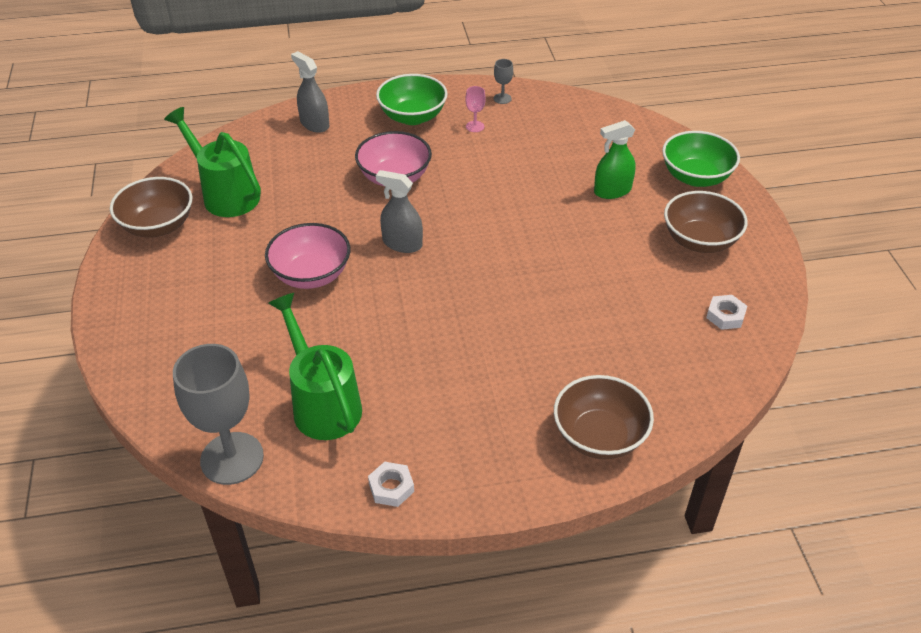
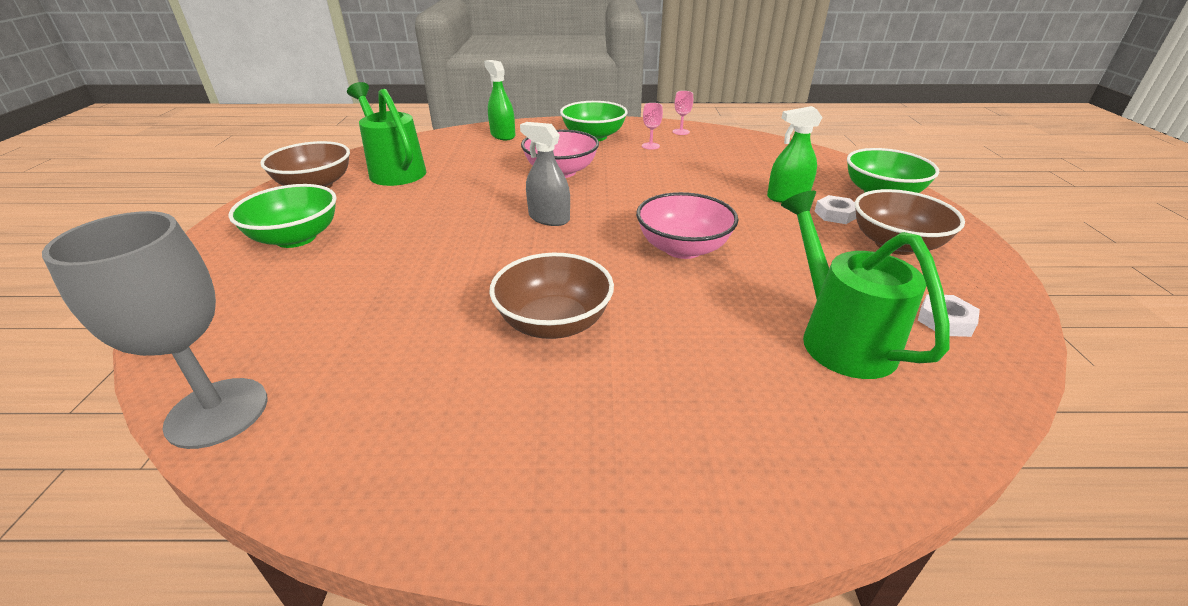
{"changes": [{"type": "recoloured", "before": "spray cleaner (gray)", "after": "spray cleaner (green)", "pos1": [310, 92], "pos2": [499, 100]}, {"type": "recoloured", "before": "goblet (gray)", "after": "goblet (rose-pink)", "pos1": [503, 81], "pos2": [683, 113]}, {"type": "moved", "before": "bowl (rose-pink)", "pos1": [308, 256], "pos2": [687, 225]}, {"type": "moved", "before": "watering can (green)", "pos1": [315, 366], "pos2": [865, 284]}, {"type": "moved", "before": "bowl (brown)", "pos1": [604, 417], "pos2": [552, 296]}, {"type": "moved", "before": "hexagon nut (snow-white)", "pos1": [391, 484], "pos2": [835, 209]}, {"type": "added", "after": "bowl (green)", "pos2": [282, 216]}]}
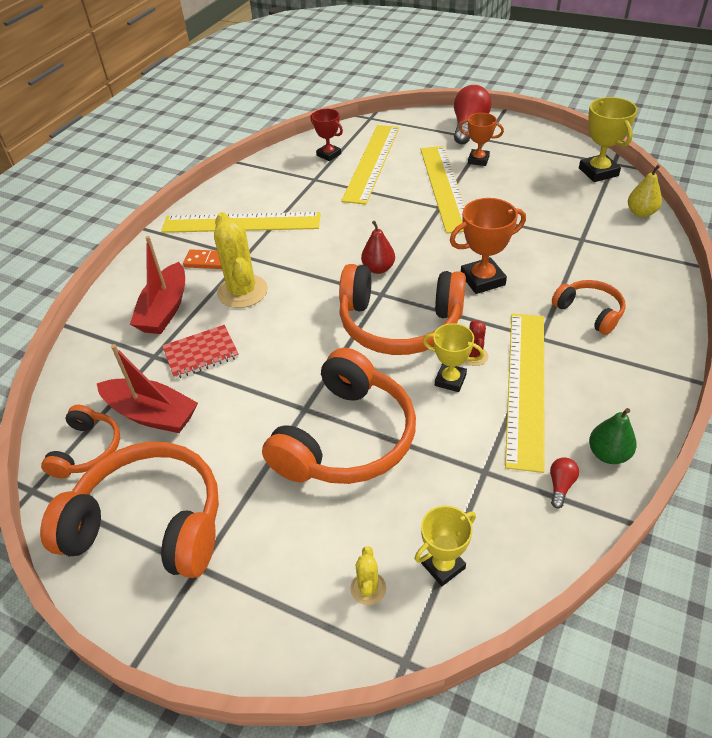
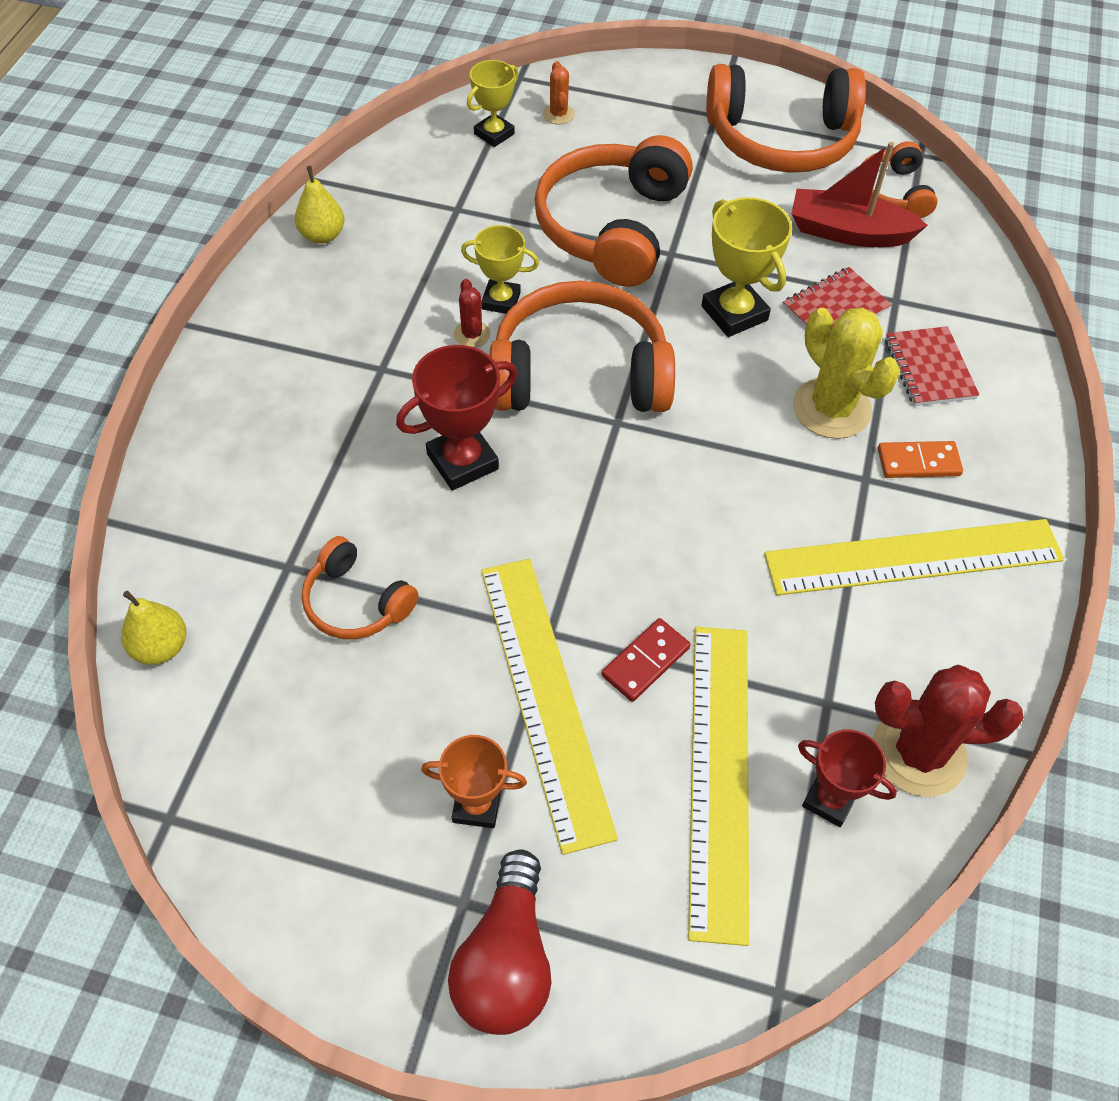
{"changes": [{"type": "moved", "before": "trophy (yellow)", "pos1": [608, 139], "pos2": [746, 267]}, {"type": "recoloured", "before": "trophy (orange)", "after": "trophy (scarlet)", "pos1": [488, 246], "pos2": [457, 418]}, {"type": "removed", "before": "pear (scarlet)", "pos1": [378, 247]}, {"type": "replaced", "before": "sailboat (scarlet)", "after": "notepad (scarlet)", "pos1": [157, 285], "pos2": [932, 366]}, {"type": "moved", "before": "headset (orange)", "pos1": [589, 307], "pos2": [360, 587]}, {"type": "removed", "before": "ruler (yellow)", "pos1": [525, 393]}, {"type": "recoloured", "before": "pear (green)", "after": "pear (yellow)", "pos1": [613, 436], "pos2": [319, 205]}, {"type": "removed", "before": "light bulb (scarlet)", "pos1": [564, 482]}, {"type": "recoloured", "before": "cactus (yellow)", "after": "cactus (orange)", "pos1": [368, 575], "pos2": [559, 92]}, {"type": "added", "after": "domino piece (scarlet)", "pos2": [646, 660]}, {"type": "added", "after": "cactus (scarlet)", "pos2": [948, 731]}]}
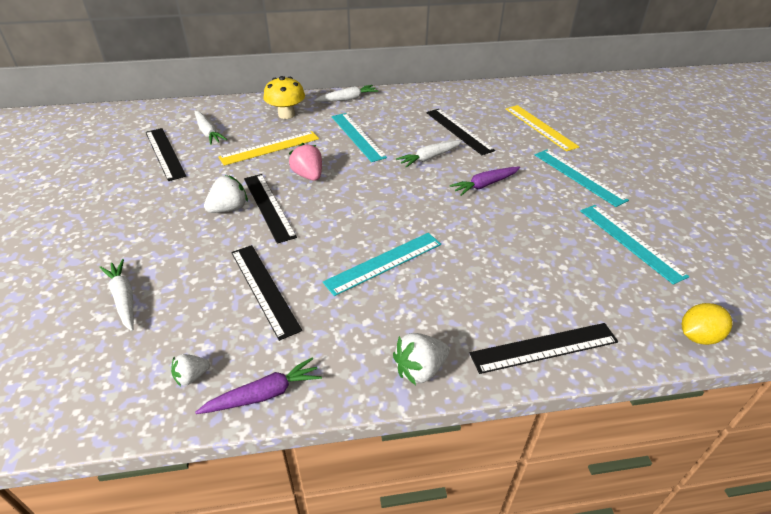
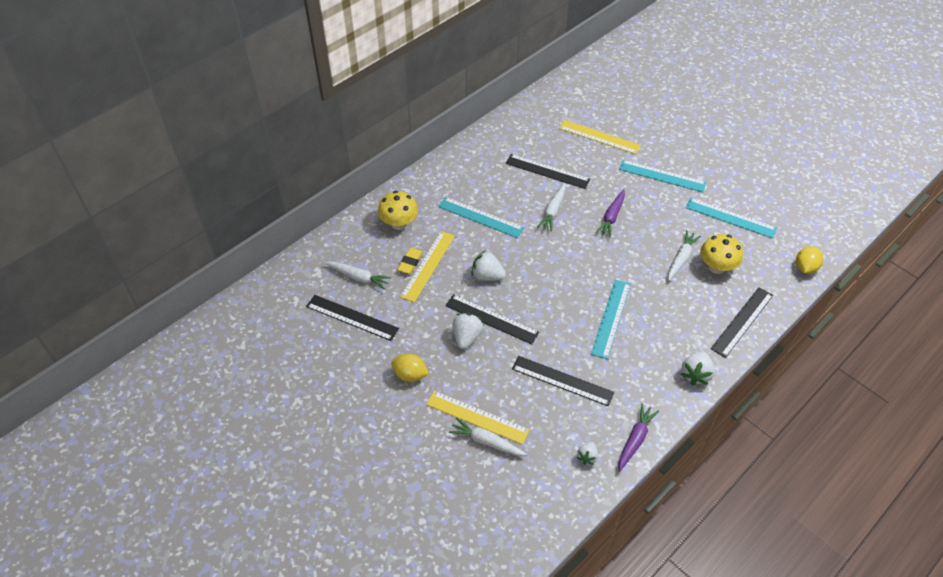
{"changes": [{"type": "moved", "before": "carrot (snow-white)", "pos1": [346, 93], "pos2": [684, 255]}, {"type": "recoloured", "before": "berry (rose-pink)", "after": "berry (snow-white)", "pos1": [305, 162], "pos2": [488, 265]}, {"type": "added", "after": "fungus (yellow)", "pos2": [721, 254]}, {"type": "added", "after": "gum eraser (yellow)", "pos2": [410, 261]}, {"type": "added", "after": "toy lemon (yellow)", "pos2": [410, 368]}, {"type": "added", "after": "ruler (yellow)", "pos2": [478, 418]}]}
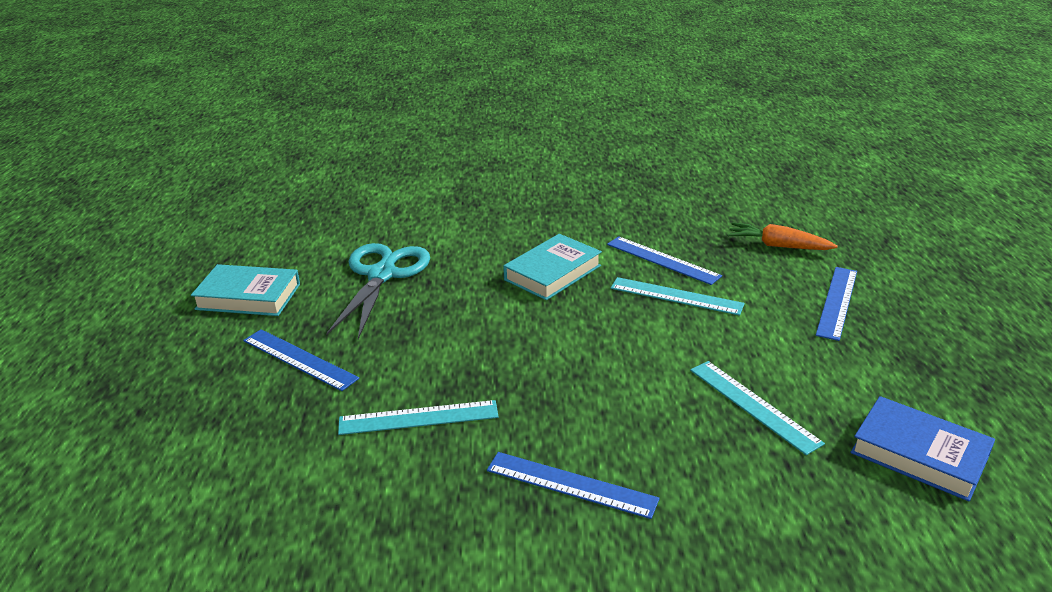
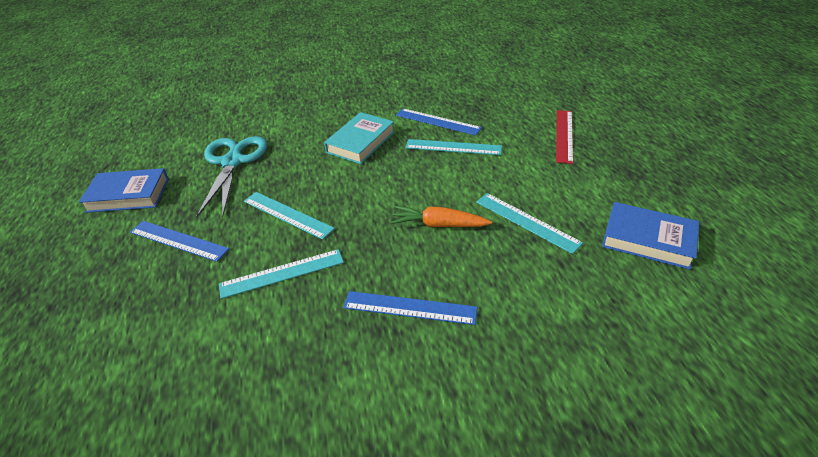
{"changes": [{"type": "moved", "before": "carrot (orange)", "pos1": [782, 236], "pos2": [441, 216]}, {"type": "recoloured", "before": "hardback (turquoise)", "after": "hardback (cobalt)", "pos1": [245, 290], "pos2": [124, 190]}, {"type": "recoloured", "before": "ruler (cobalt)", "after": "ruler (scarlet)", "pos1": [836, 304], "pos2": [564, 137]}, {"type": "added", "after": "ruler (turquoise)", "pos2": [289, 216]}]}
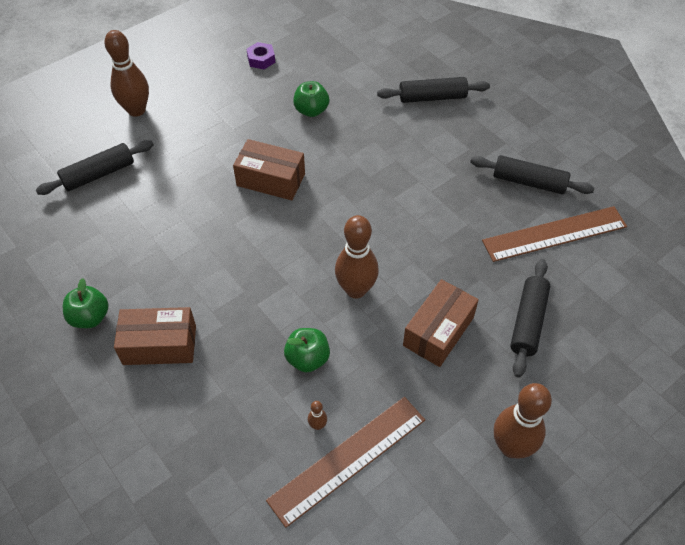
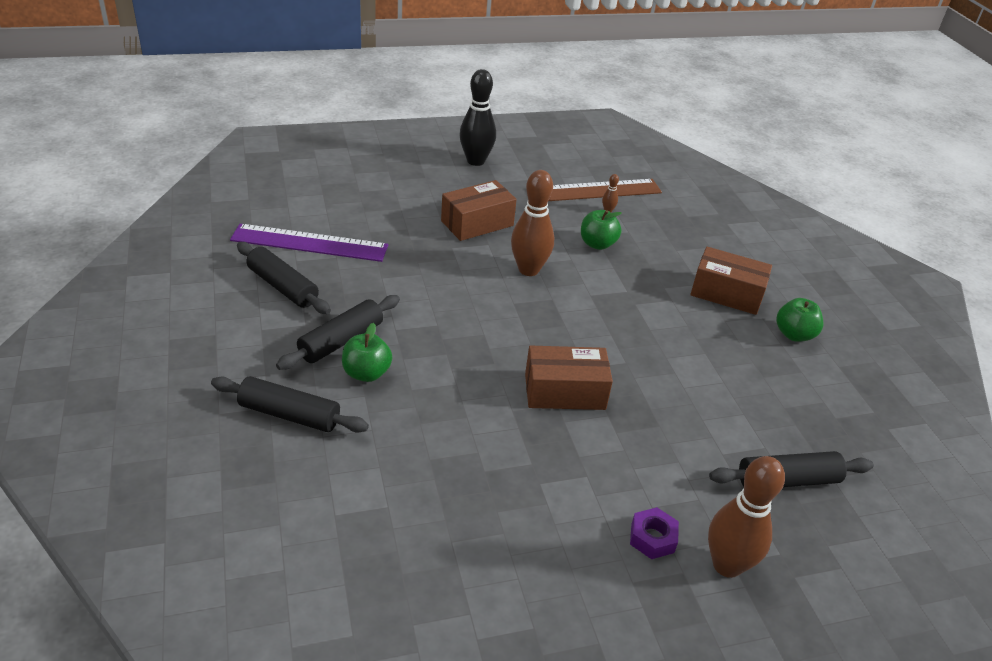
{"changes": [{"type": "moved", "before": "hexagon nut (royal purple)", "pos1": [260, 55], "pos2": [654, 533]}, {"type": "moved", "before": "apple (green)", "pos1": [311, 99], "pos2": [367, 352]}, {"type": "turned", "before": "parcel (brown)", "pos1": [269, 169], "pos2": [569, 378], "turn": -45}, {"type": "recoloured", "before": "ruler (brown)", "after": "ruler (royal purple)", "pos1": [554, 234], "pos2": [309, 243]}, {"type": "moved", "before": "rolling pin (black)", "pos1": [530, 318], "pos2": [338, 332]}, {"type": "recoloured", "before": "tenpin (brown)", "after": "tenpin (black)", "pos1": [523, 420], "pos2": [477, 117]}]}
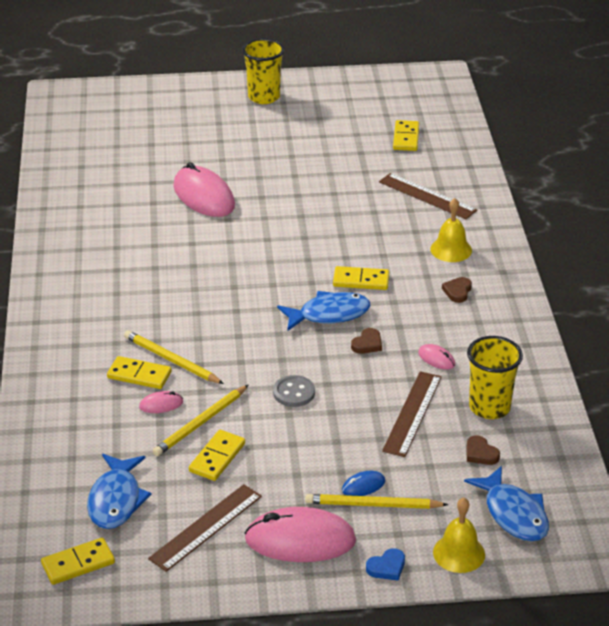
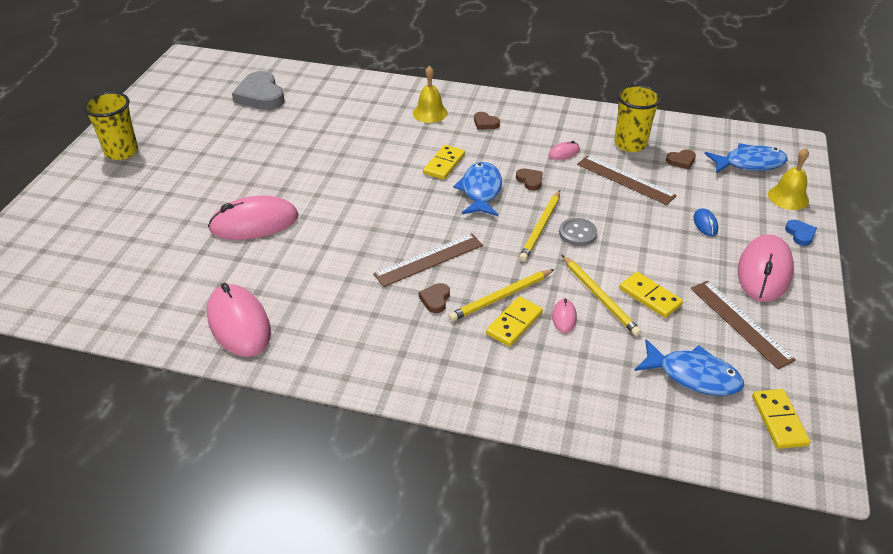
{"changes": [{"type": "replaced", "before": "domino piece (yellow)", "after": "love heart (gray)", "pos1": [406, 135], "pos2": [258, 90]}, {"type": "moved", "before": "ruler (brown)", "pos1": [428, 196], "pos2": [428, 260]}, {"type": "moved", "before": "wooden pencil (yellow)", "pos1": [377, 501], "pos2": [539, 226]}, {"type": "added", "after": "mouse (rose-pink)", "pos2": [239, 320]}, {"type": "added", "after": "love heart (brown)", "pos2": [434, 298]}]}
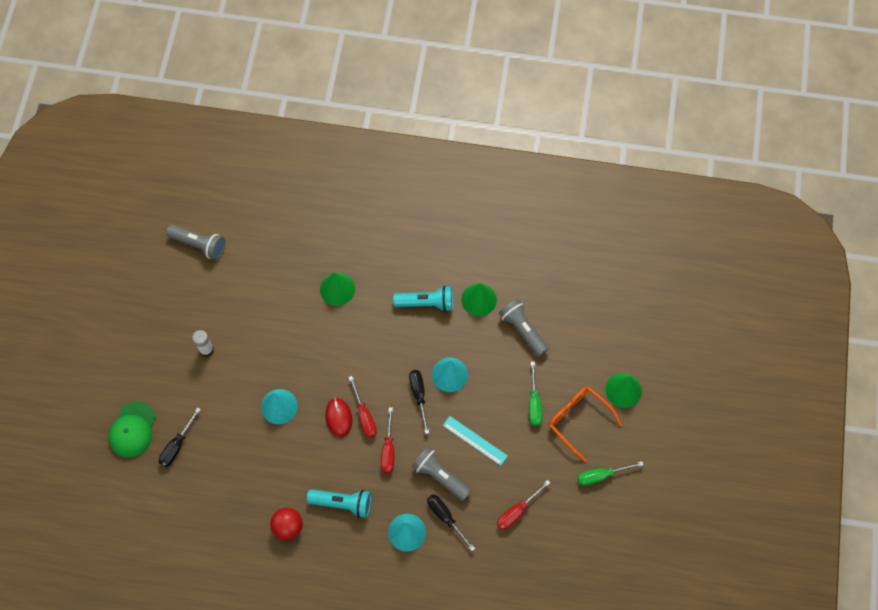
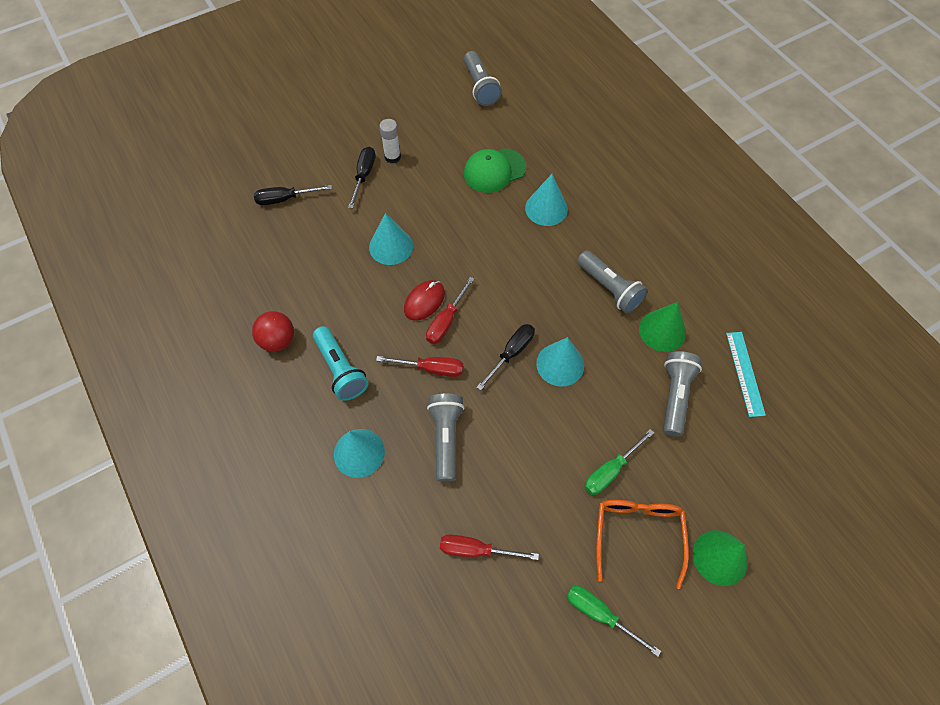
{"changes": [{"type": "recoloured", "before": "cone shape (green)", "after": "cone shape (turquoise)", "pos1": [337, 289], "pos2": [546, 200]}, {"type": "recoloured", "before": "pocket torch (turquoise)", "after": "pocket torch (gray)", "pos1": [423, 299], "pos2": [612, 282]}, {"type": "moved", "before": "cap (green)", "pos1": [132, 429], "pos2": [495, 170]}, {"type": "turned", "before": "screwdriver (scarlet)", "pos1": [387, 440], "pos2": [419, 366], "turn": -135}, {"type": "moved", "before": "ruler (turquoise)", "pos1": [475, 441], "pos2": [746, 374]}, {"type": "moved", "before": "screwdriver (black)", "pos1": [451, 523], "pos2": [361, 177]}]}
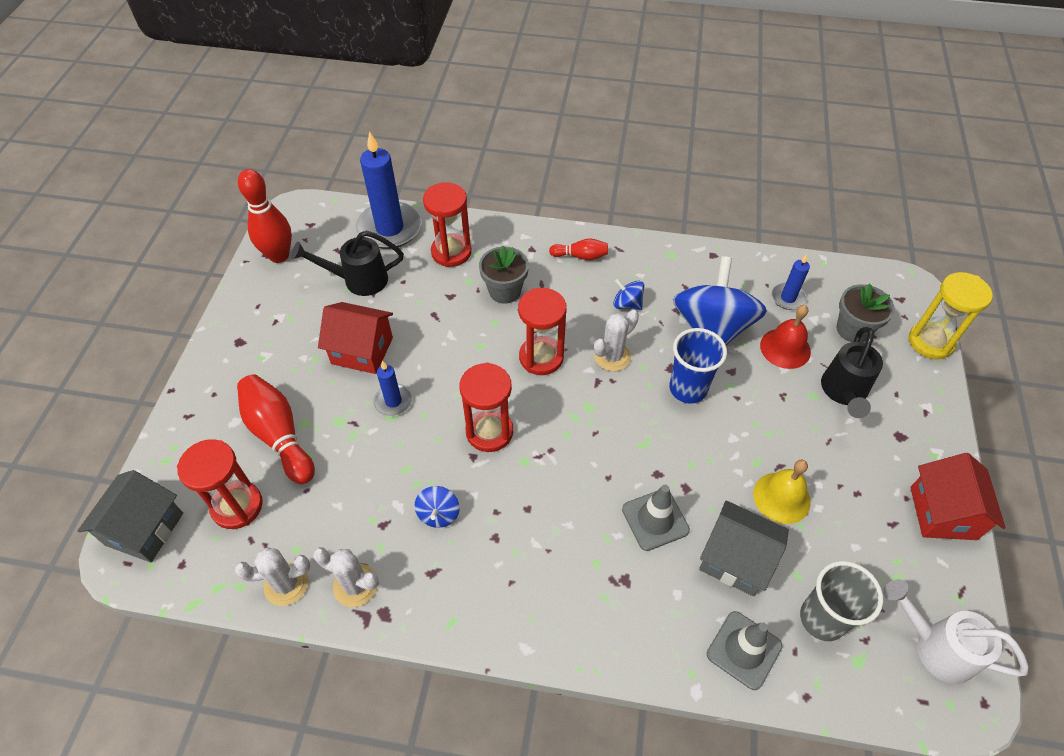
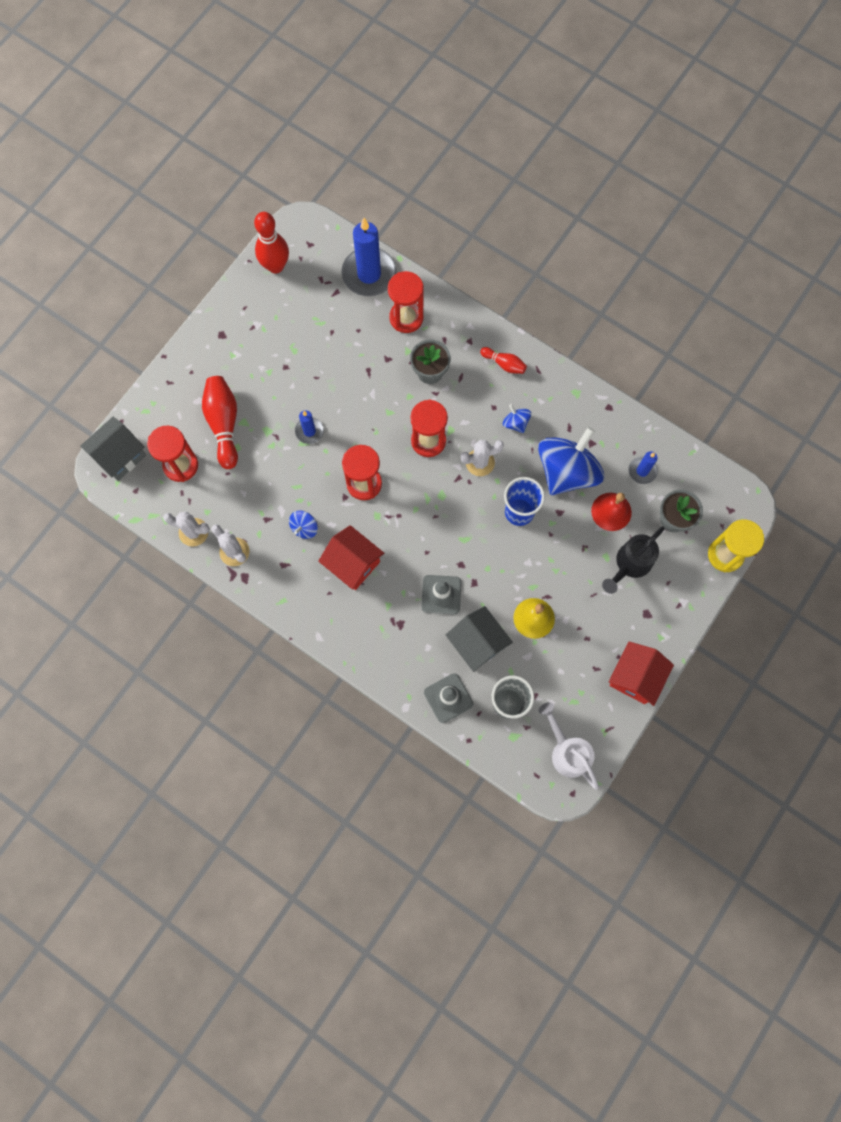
{"changes": [{"type": "removed", "before": "watering can (black)", "pos1": [347, 263]}, {"type": "moved", "before": "cottage (scarlet)", "pos1": [355, 338], "pos2": [351, 557]}]}
